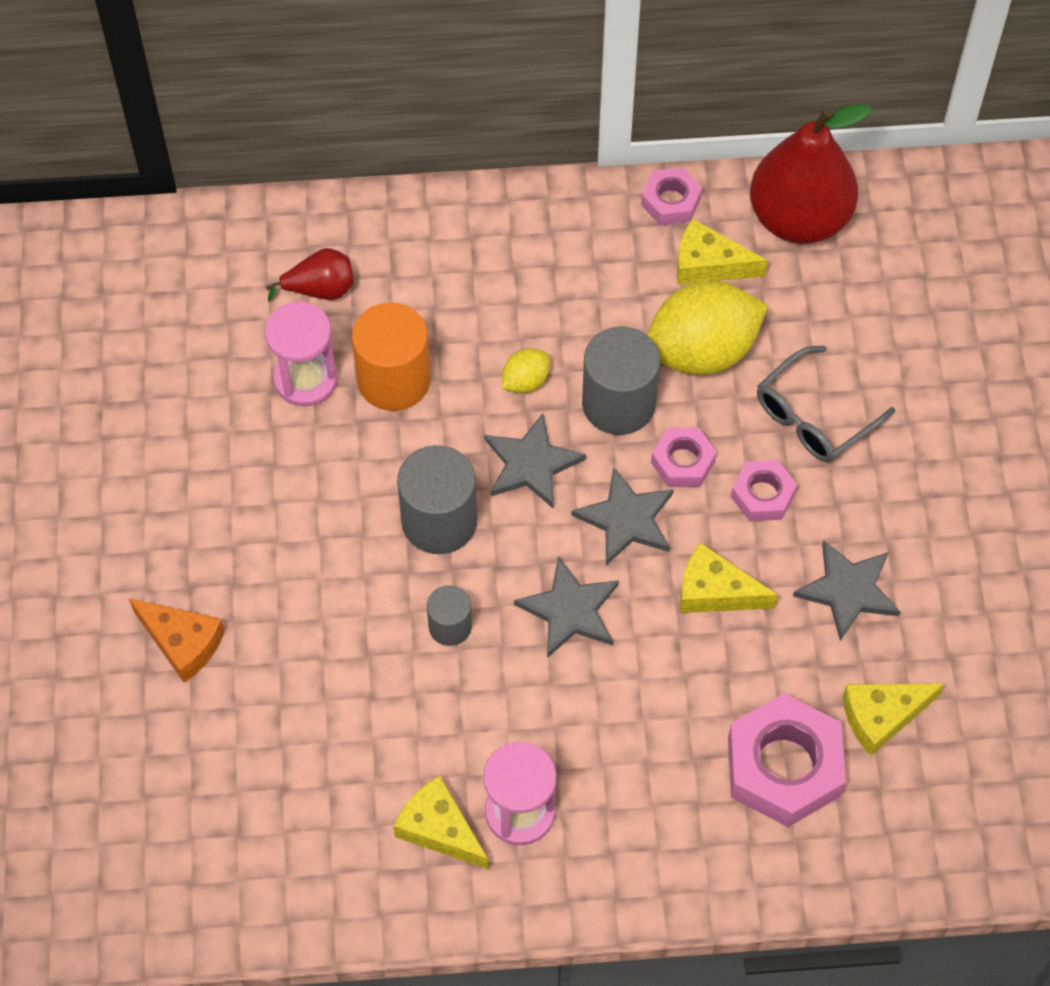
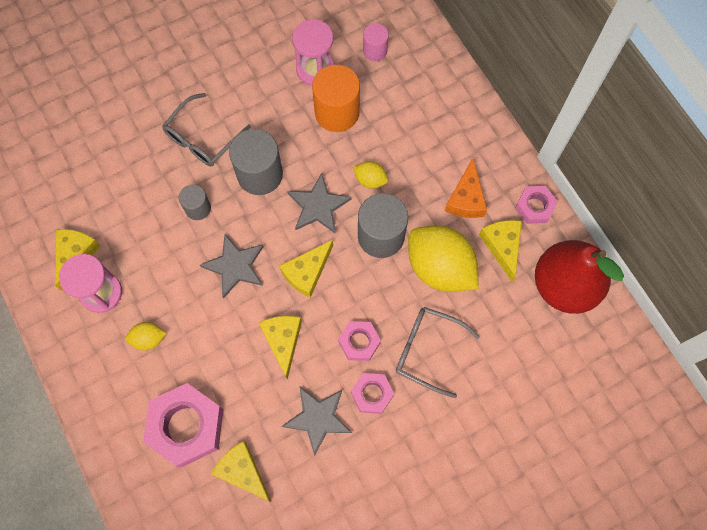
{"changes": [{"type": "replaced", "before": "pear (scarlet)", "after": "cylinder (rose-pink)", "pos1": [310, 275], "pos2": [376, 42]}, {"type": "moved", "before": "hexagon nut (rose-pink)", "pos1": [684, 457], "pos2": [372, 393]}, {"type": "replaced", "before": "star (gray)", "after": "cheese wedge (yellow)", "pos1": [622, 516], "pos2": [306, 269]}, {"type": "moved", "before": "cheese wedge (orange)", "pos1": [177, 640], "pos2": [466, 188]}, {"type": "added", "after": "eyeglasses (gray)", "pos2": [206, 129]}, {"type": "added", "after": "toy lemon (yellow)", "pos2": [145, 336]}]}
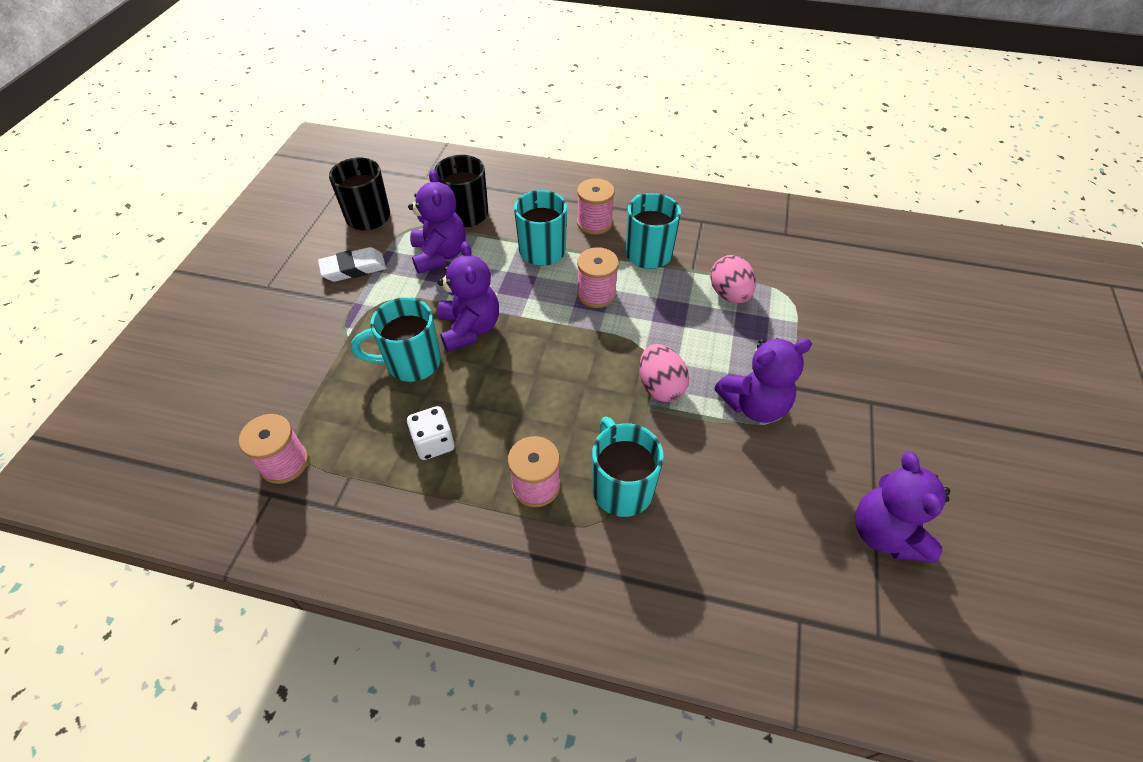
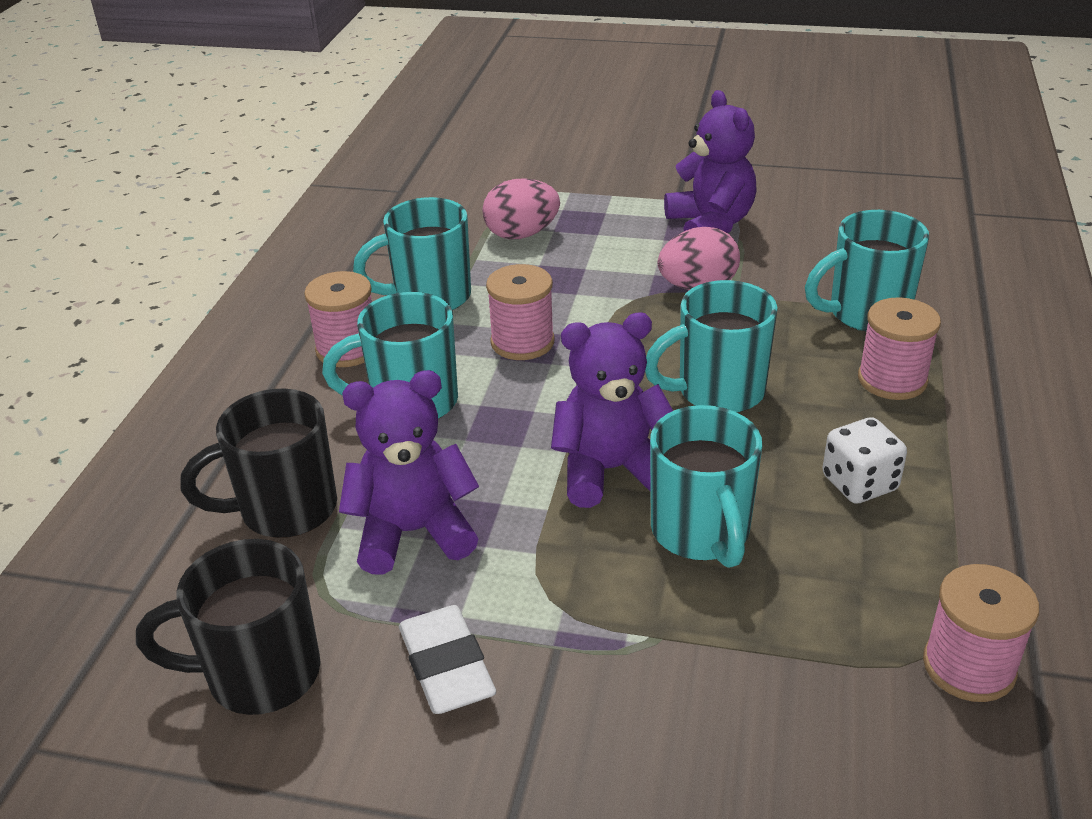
{"changes": [{"type": "removed", "before": "teddy (royal purple)", "pos1": [902, 507]}, {"type": "added", "after": "mug (turquoise)", "pos2": [711, 346]}]}
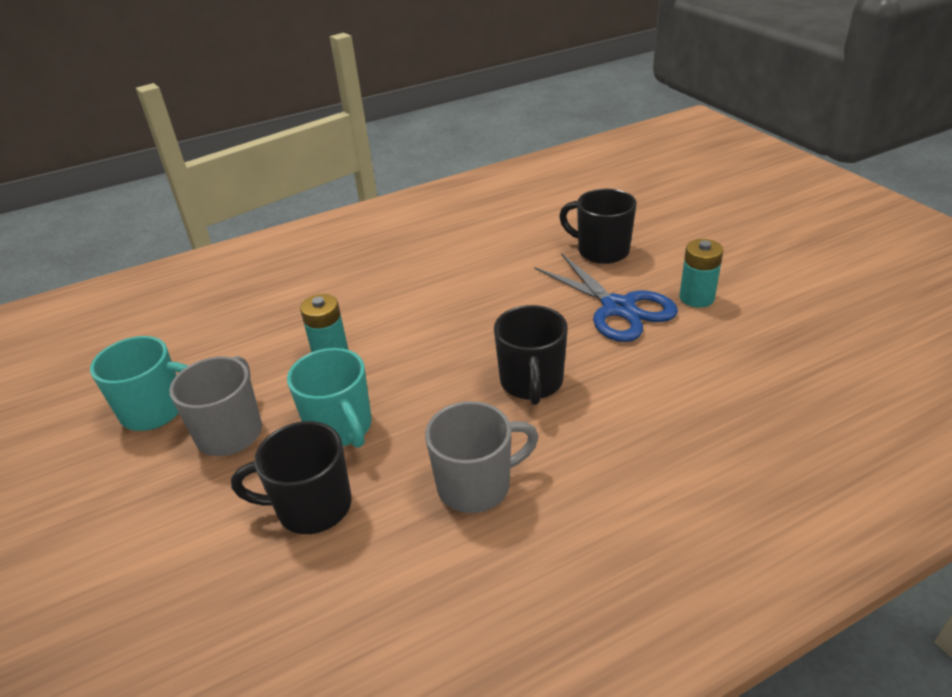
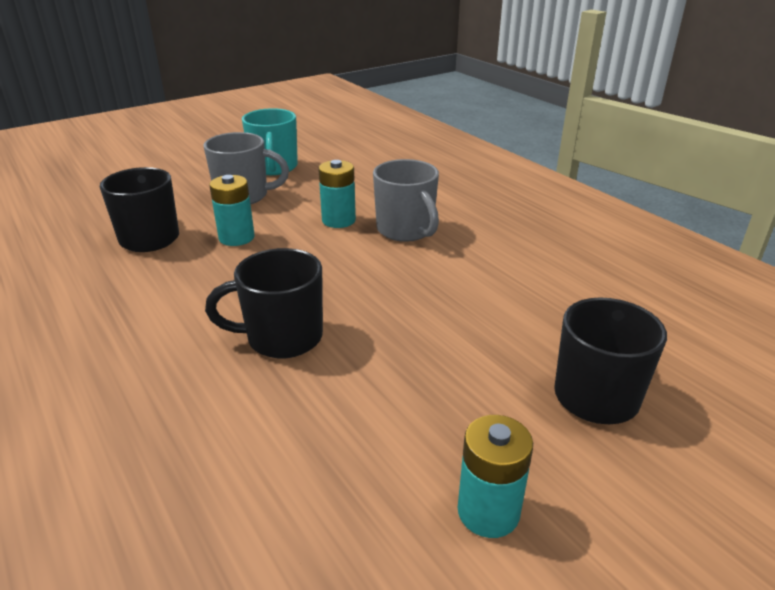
{"changes": [{"type": "removed", "before": "scissors (cobalt)", "pos1": [606, 297]}, {"type": "replaced", "before": "mug (turquoise)", "after": "AA battery (turquoise)", "pos1": [329, 398], "pos2": [232, 210]}, {"type": "moved", "before": "mug (gray)", "pos1": [482, 457], "pos2": [406, 200]}]}
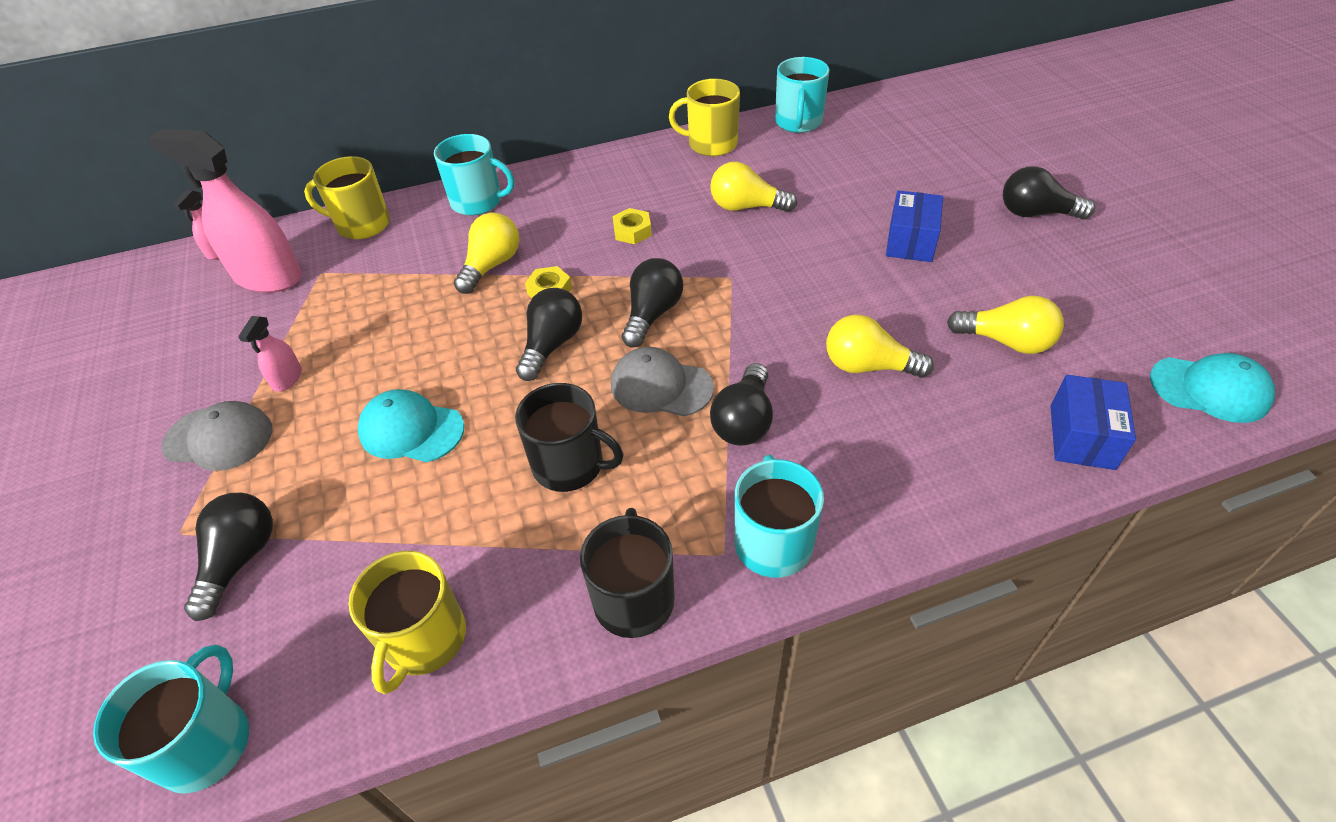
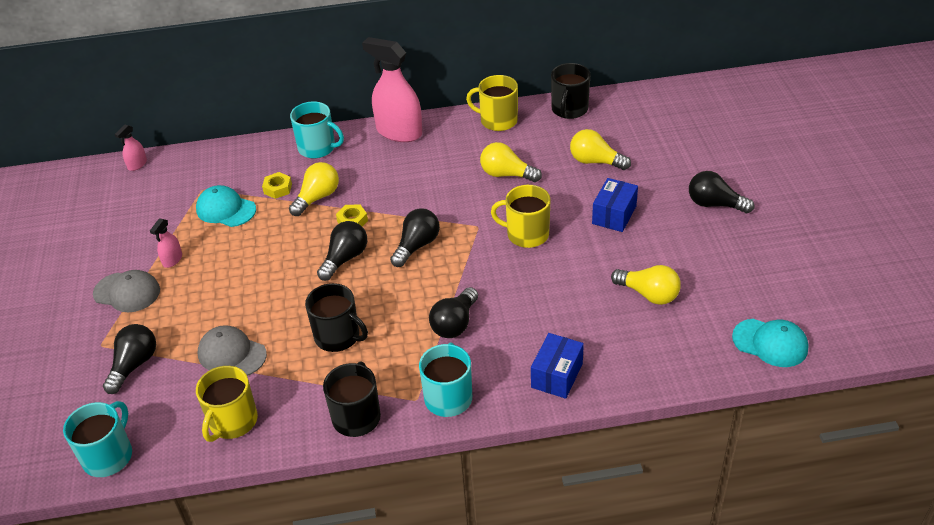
{"changes": [{"type": "recoloured", "before": "mug (turquoise)", "after": "mug (black)", "pos1": [802, 95], "pos2": [571, 91]}, {"type": "moved", "before": "spray cleaner (rose-pink)", "pos1": [225, 211], "pos2": [392, 89]}, {"type": "moved", "before": "mug (yellow)", "pos1": [347, 197], "pos2": [521, 216]}, {"type": "moved", "before": "hexagon nut (yellow)", "pos1": [632, 226], "pos2": [277, 185]}, {"type": "moved", "before": "light bulb (yellow)", "pos1": [880, 346], "pos2": [600, 149]}, {"type": "moved", "before": "cap (gray)", "pos1": [662, 381], "pos2": [232, 350]}, {"type": "moved", "before": "parcel (cobalt)", "pos1": [1093, 422], "pos2": [557, 366]}, {"type": "moved", "before": "cap (turquoise)", "pos1": [411, 425], "pos2": [226, 206]}]}
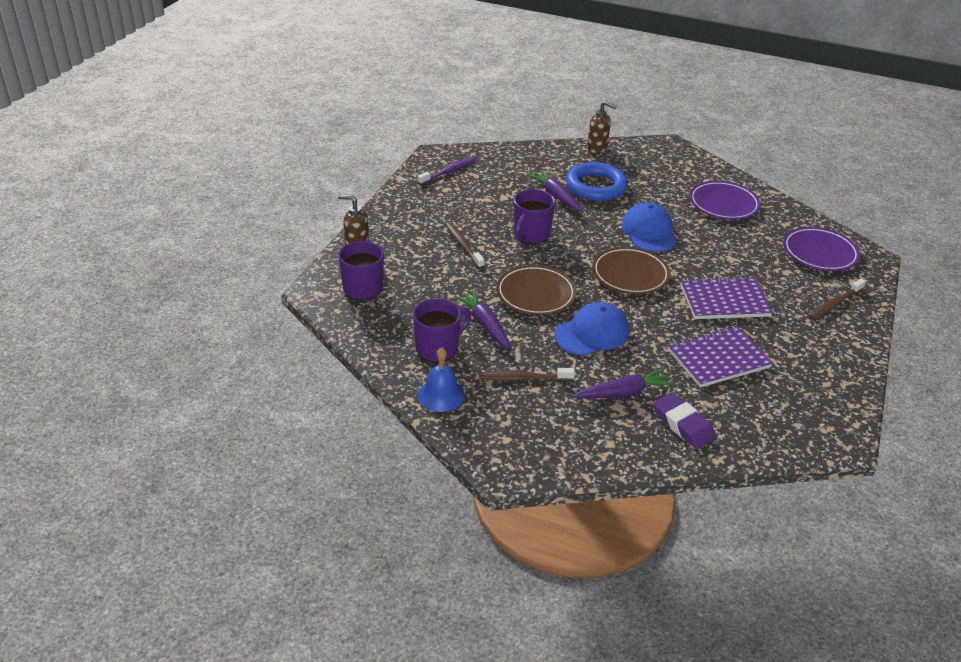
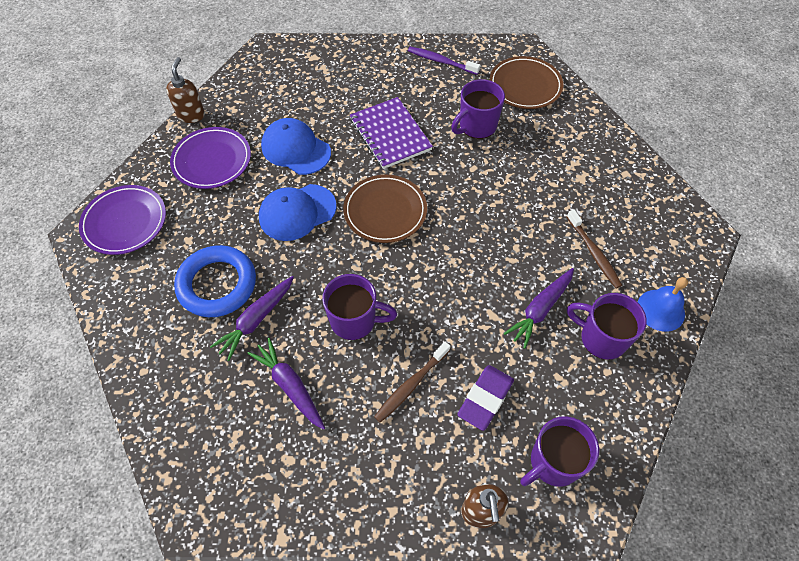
{"changes": [{"type": "moved", "before": "pump bottle (brown)", "pos1": [602, 127], "pos2": [185, 90]}, {"type": "moved", "before": "toothbrush (royal purple)", "pos1": [446, 171], "pos2": [444, 61]}, {"type": "moved", "before": "dinner plate (royal purple)", "pos1": [821, 249], "pos2": [122, 220]}, {"type": "moved", "before": "dinner plate (brown)", "pos1": [536, 290], "pos2": [526, 82]}, {"type": "removed", "before": "toothbrush (brown)", "pos1": [837, 299]}, {"type": "moved", "before": "cap (cobalt)", "pos1": [591, 329], "pos2": [296, 146]}, {"type": "replaced", "before": "notepad (royal purple)", "after": "mug (royal purple)", "pos1": [720, 356], "pos2": [478, 109]}, {"type": "moved", "before": "carrot (royal purple)", "pos1": [623, 384], "pos2": [286, 384]}, {"type": "moved", "before": "gum eraser (royal purple)", "pos1": [684, 420], "pos2": [485, 398]}]}
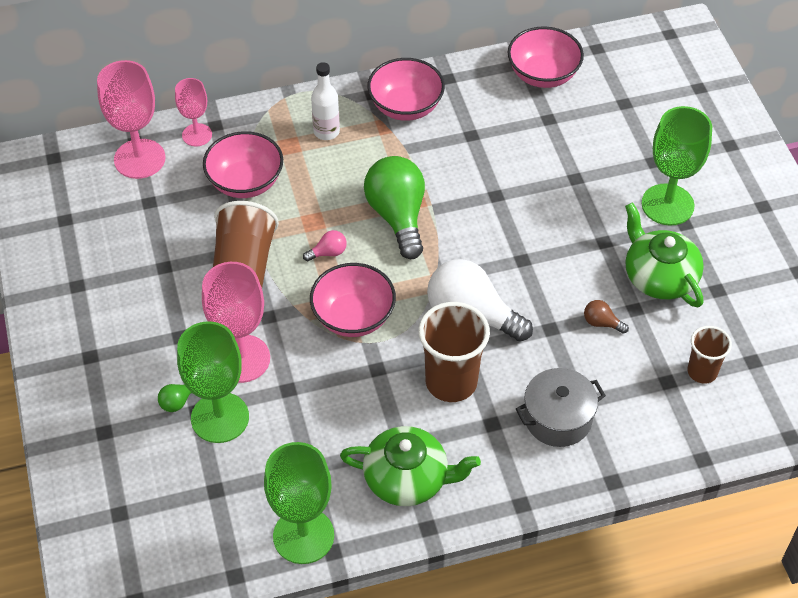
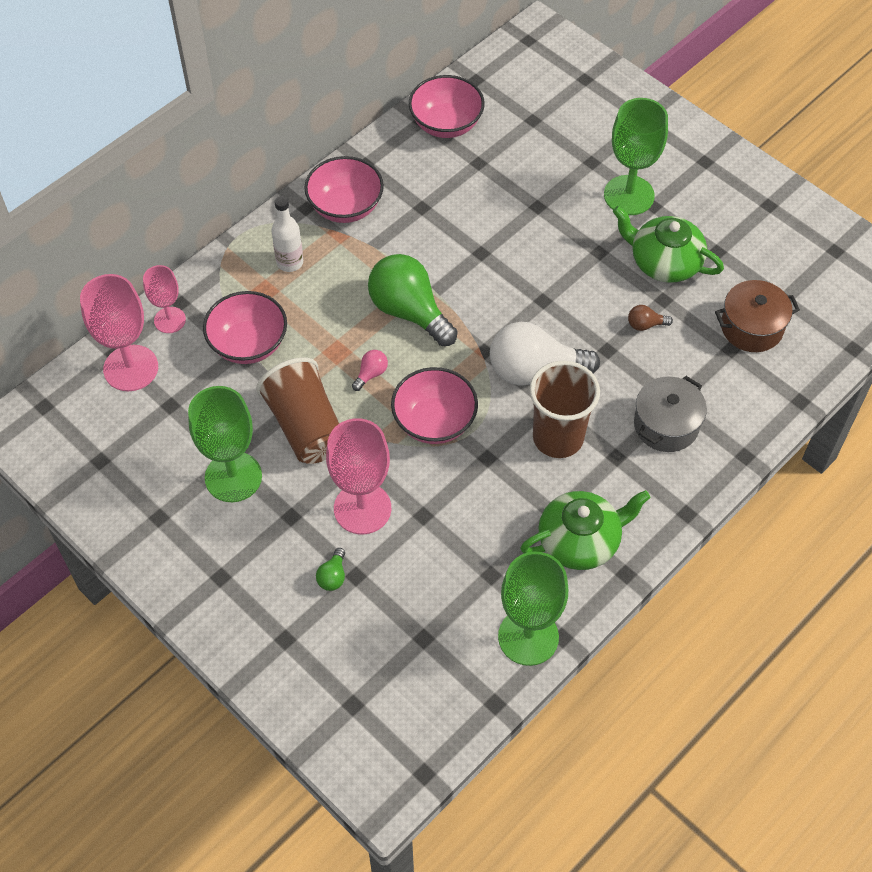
{"changes": [{"type": "moved", "before": "goblet (green)", "pos1": [213, 382], "pos2": [225, 444]}, {"type": "replaced", "before": "beaker (brown)", "after": "cooking pot (brown)", "pos1": [710, 355], "pos2": [757, 316]}]}
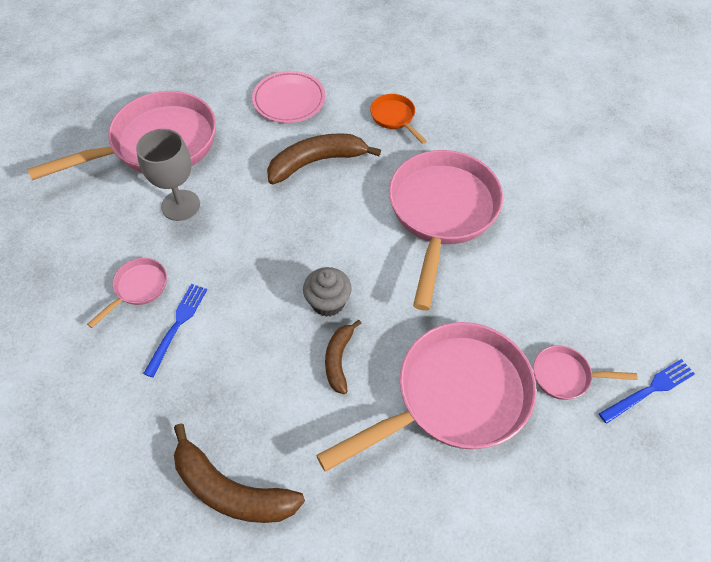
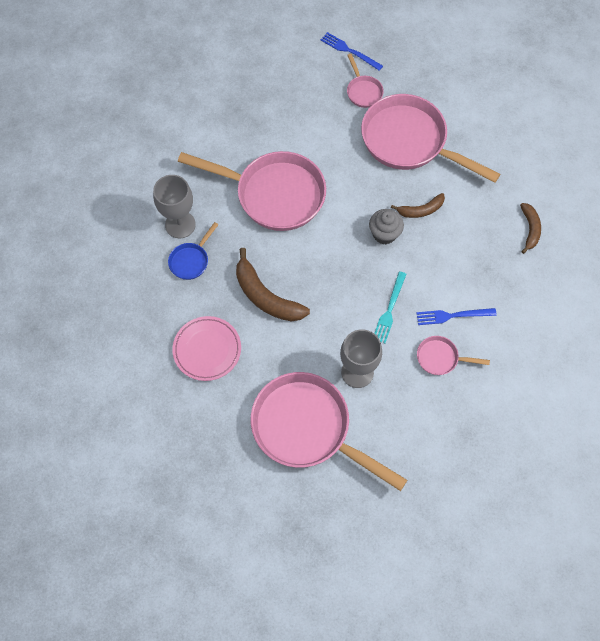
{"changes": [{"type": "recoloured", "before": "skillet (orange)", "after": "skillet (cobalt)", "pos1": [398, 119], "pos2": [193, 251]}, {"type": "turned", "before": "skillet (rose-pink)", "pos1": [446, 230], "pos2": [252, 191], "turn": -150}, {"type": "resized", "before": "toy banana (brown)", "pos1": [239, 473], "pos2": [530, 228], "scale": 0.59}, {"type": "added", "after": "goblet (gray)", "pos2": [174, 206]}, {"type": "added", "after": "table fork (turquoise)", "pos2": [390, 307]}]}
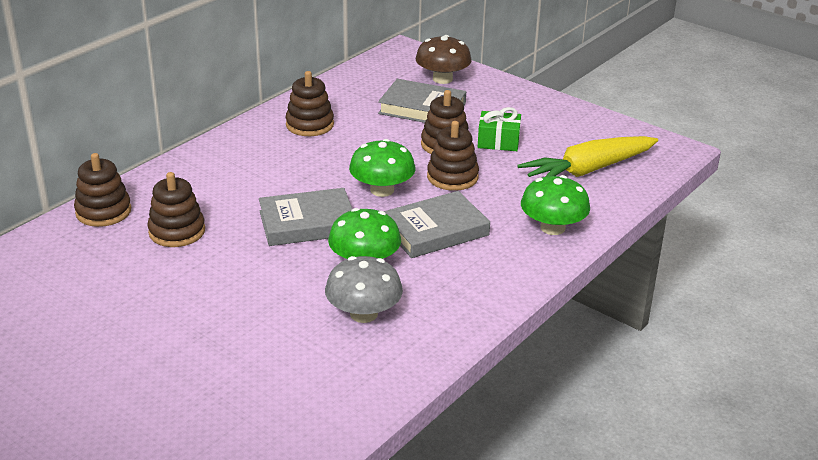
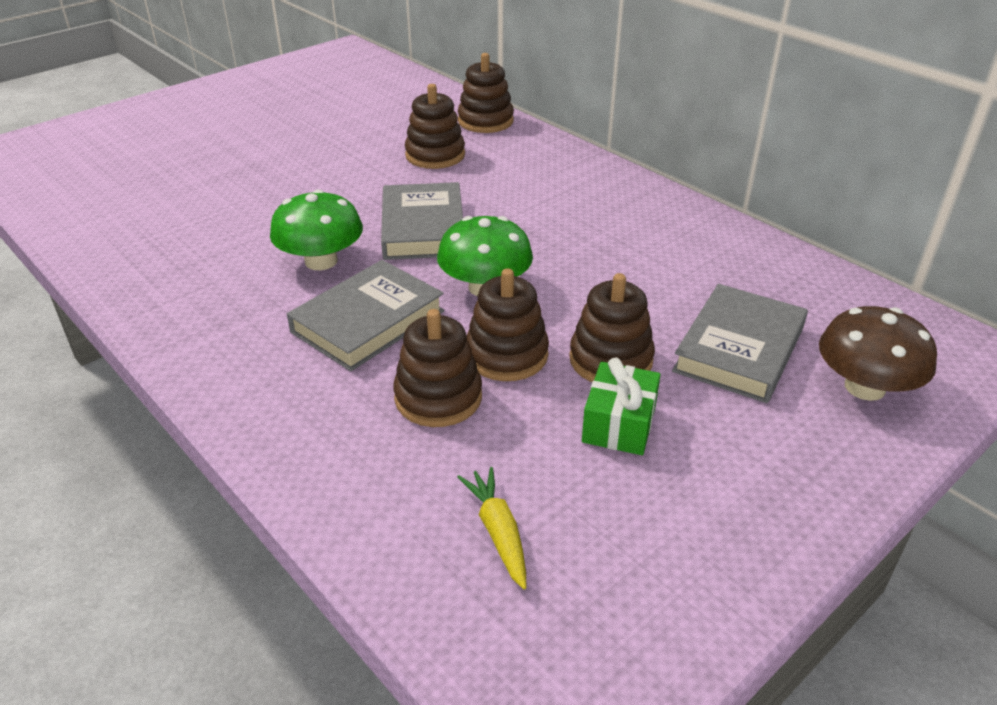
{"changes": [{"type": "moved", "before": "ring stacker (brown)", "pos1": [310, 103], "pos2": [437, 368]}, {"type": "resized", "before": "carrot (yellow)", "pos1": [587, 156], "pos2": [491, 528], "scale": 0.48}, {"type": "removed", "before": "fungus (green)", "pos1": [555, 205]}, {"type": "turned", "before": "hardback (gray)", "pos1": [437, 224], "pos2": [365, 315], "turn": 60}, {"type": "removed", "before": "fungus (gray)", "pos1": [364, 289]}]}
